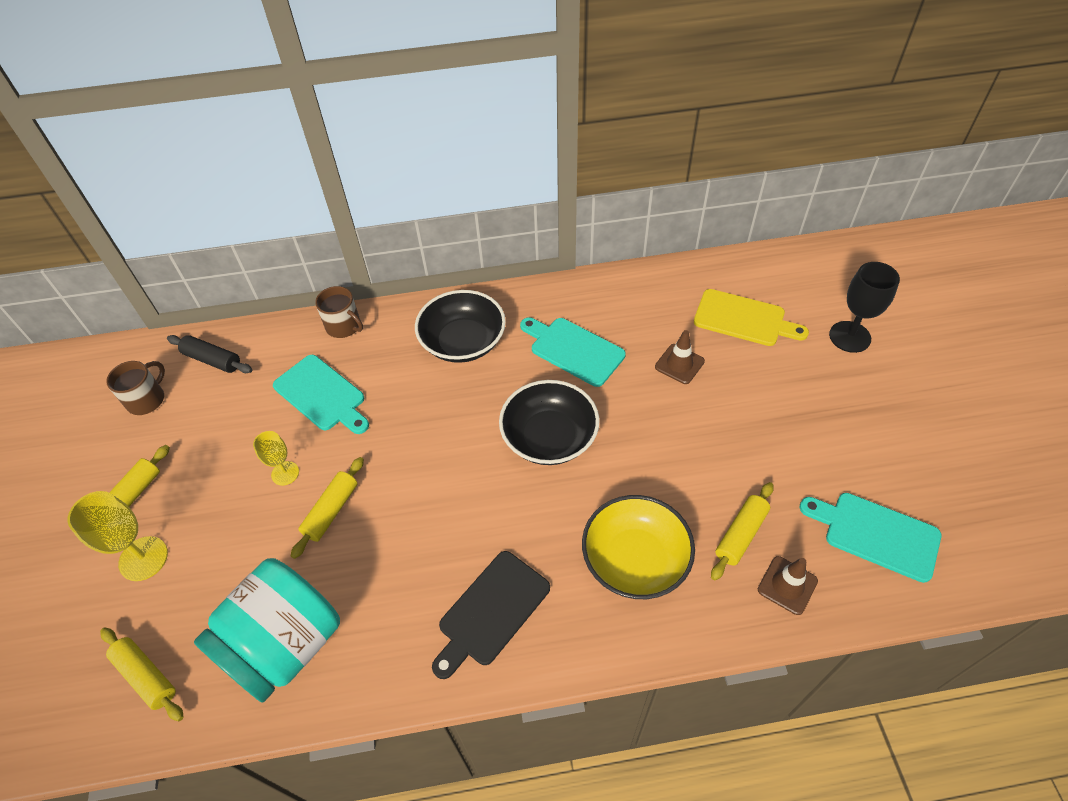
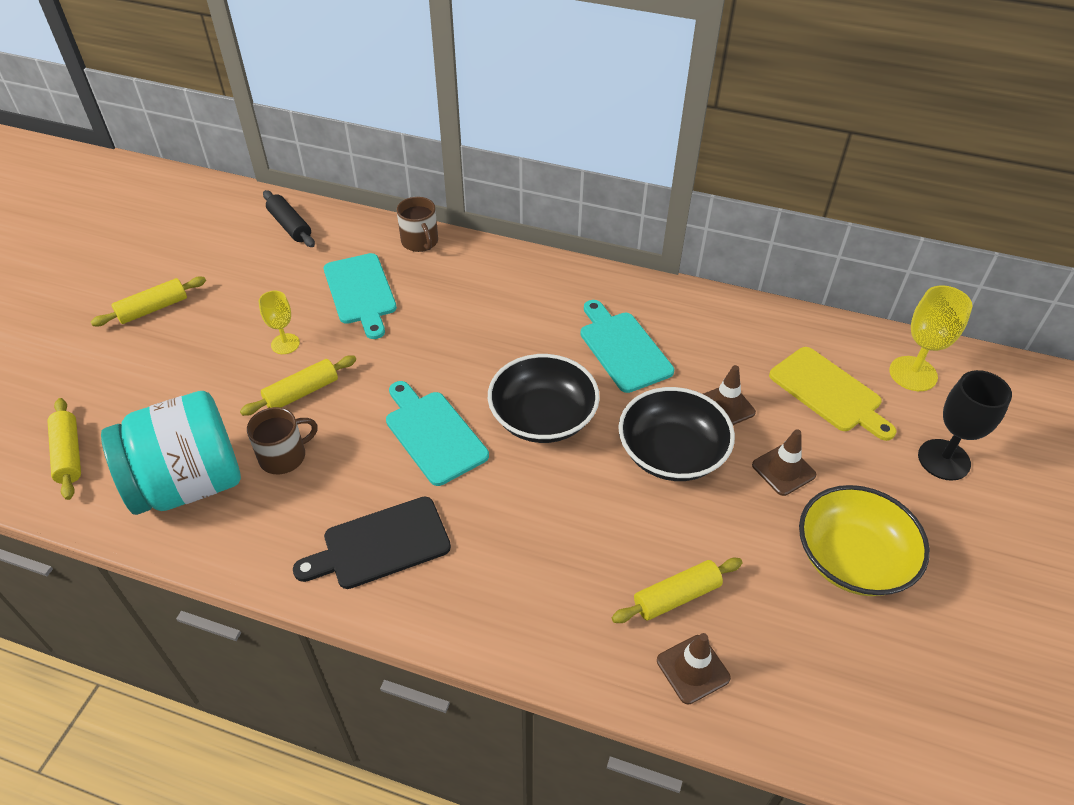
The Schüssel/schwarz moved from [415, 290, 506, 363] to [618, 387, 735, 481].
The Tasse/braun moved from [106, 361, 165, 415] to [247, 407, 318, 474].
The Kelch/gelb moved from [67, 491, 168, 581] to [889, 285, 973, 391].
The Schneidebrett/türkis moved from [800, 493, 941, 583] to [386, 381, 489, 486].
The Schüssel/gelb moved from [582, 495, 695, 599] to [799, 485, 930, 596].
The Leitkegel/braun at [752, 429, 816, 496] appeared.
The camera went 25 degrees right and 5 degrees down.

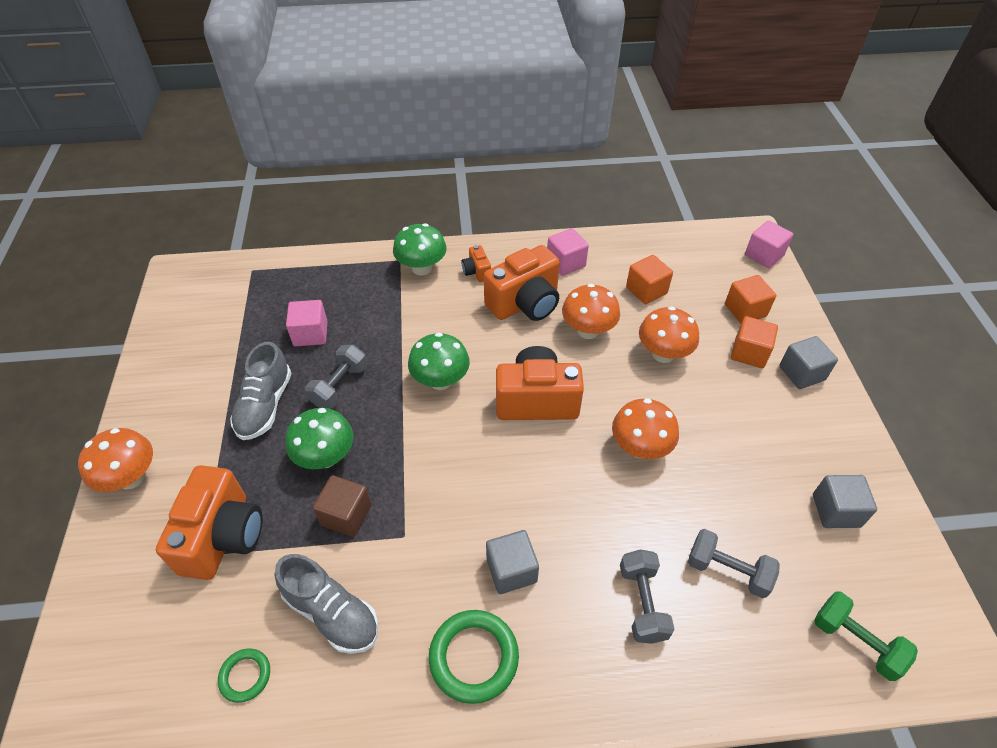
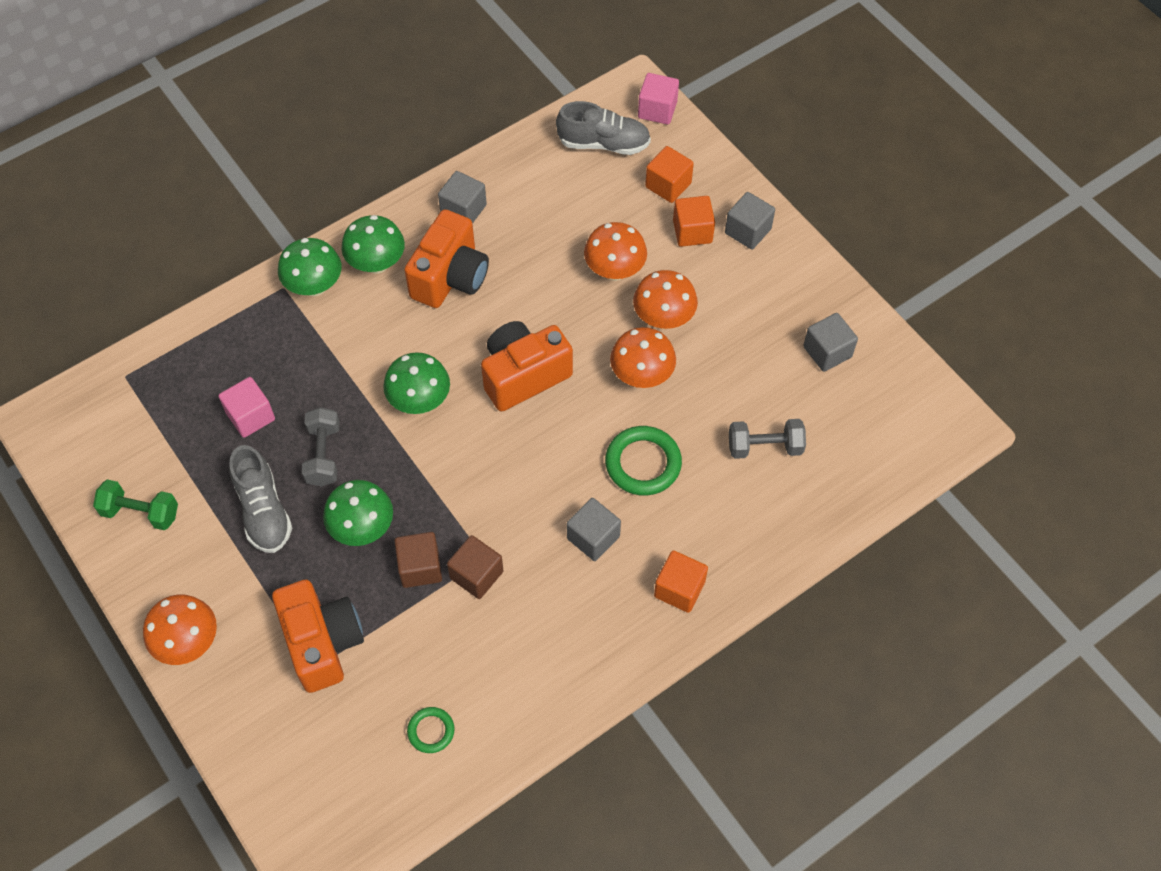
The Kubus/rosa at [547, 228, 589, 276] became the Kubus/grau at [438, 171, 487, 224].
The Kamera/orange at [461, 245, 491, 282] was replaced by the Pilz/grün at [342, 215, 405, 274].
The Kubus/orange moved from [626, 255, 673, 304] to [654, 550, 708, 613].
The Pilz/orange moved from [562, 284, 620, 339] to [633, 270, 698, 329].
The Hantel/grau at [620, 549, 674, 644] disappeared.
The Schuh/grau moved from [275, 554, 378, 654] to [556, 101, 651, 155].
The Hantel/grün moved from [814, 591, 918, 681] to [93, 479, 178, 530].
The Ring/grün moved from [429, 610, 519, 704] to [605, 426, 682, 496].
The Kubus/braun at [447, 535, 504, 599] appeared.
The camera went 30 degrees left and 10 degrees up.

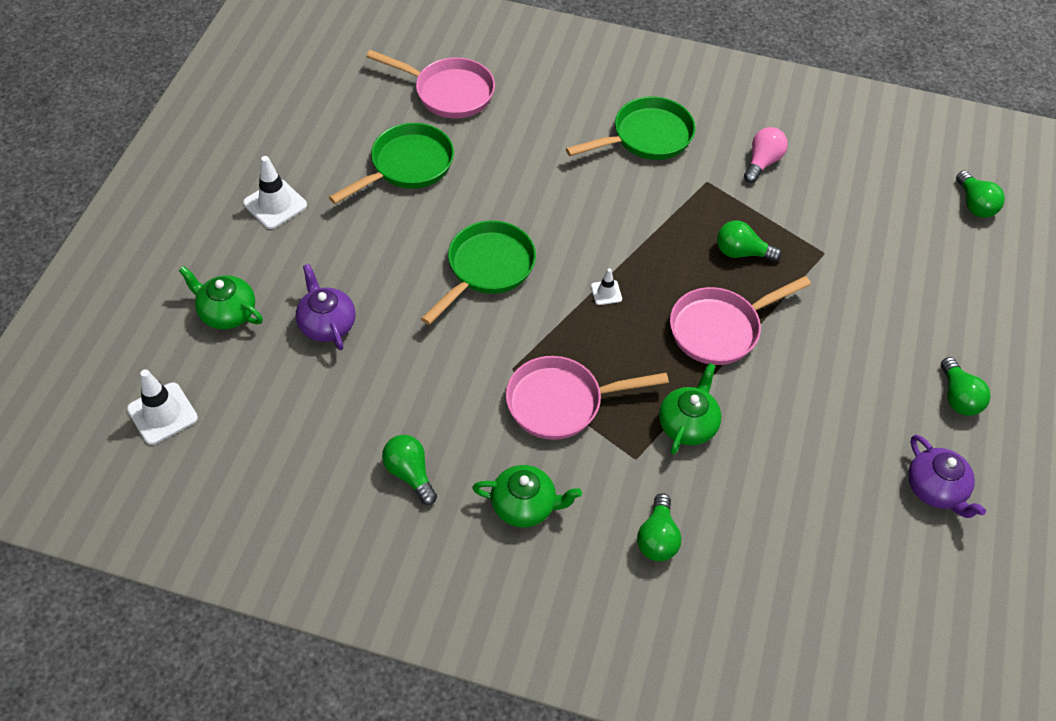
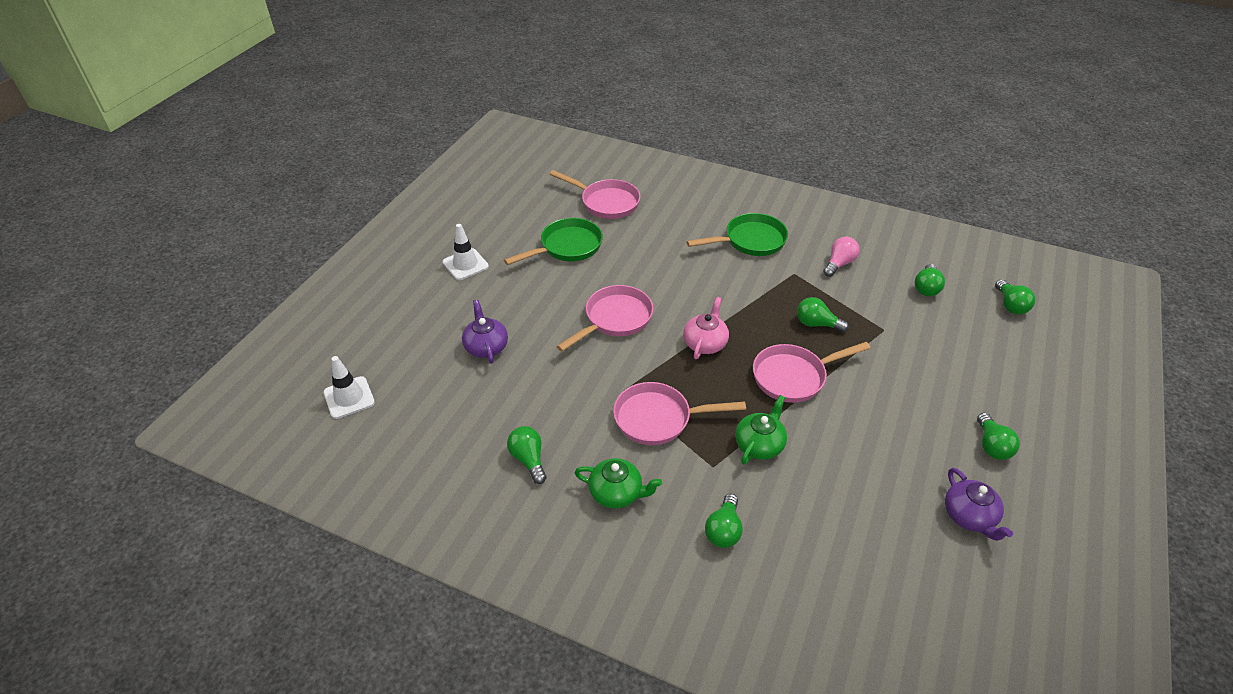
The Pfanne/grün at [421, 221, 536, 325] became the Pfanne/rosa at [557, 285, 653, 352].
The Teekanne/grün at [179, 266, 263, 329] disappeared.
The Leitkegel/weiß at [591, 268, 622, 305] was replaced by the Teekanne/rosa at [683, 297, 729, 359].
The Glühbirne/grün at [915, 264, 945, 296] appeared.
The camera went 10 degrees right and 10 degrees down.

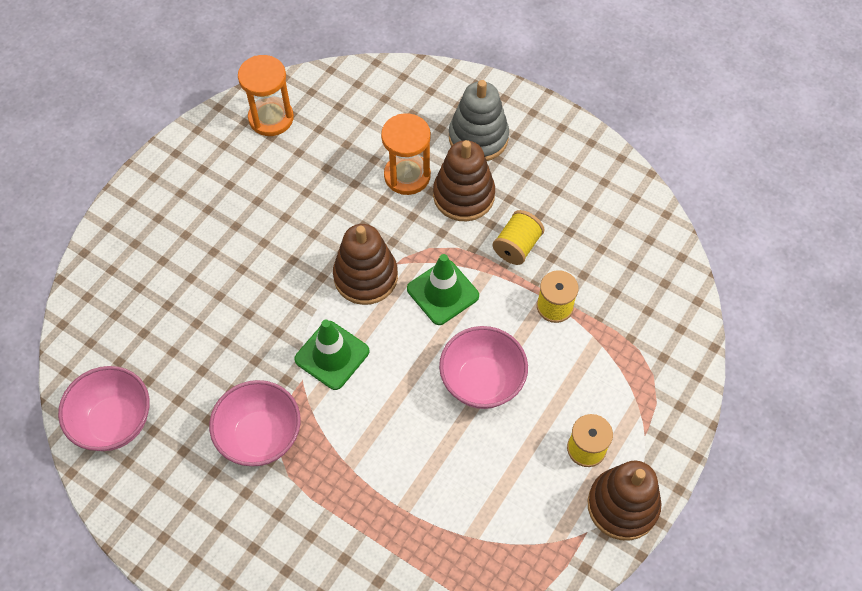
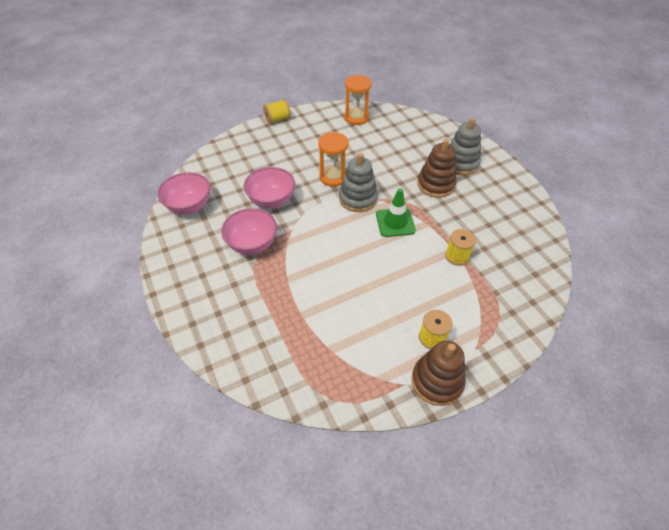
The Sanduhr/orange moved from [381, 113, 431, 195] to [318, 132, 349, 187].
The Garnrolle/gelb moved from [493, 210, 545, 265] to [263, 99, 291, 124].
The Stapelspielzeug/braun at [333, 224, 398, 305] became the Stapelspielzeug/grau at [339, 153, 378, 212].
The Leitkegel/grün at [294, 320, 370, 390] disappeared.
The Schüssel/rosa moved from [439, 326, 528, 409] to [244, 167, 295, 209].
The camera went 30 degrees right and 10 degrees down.

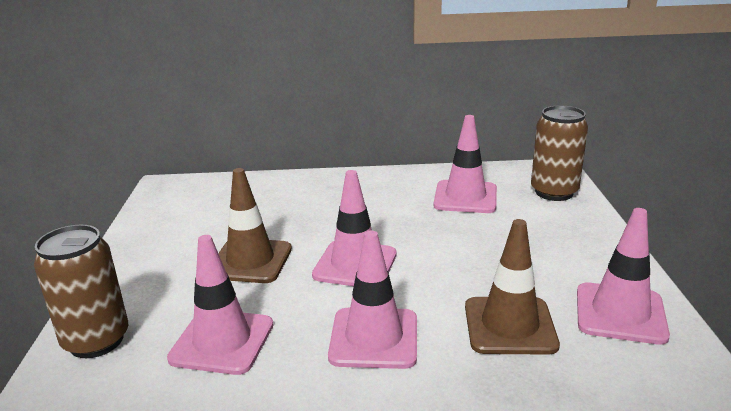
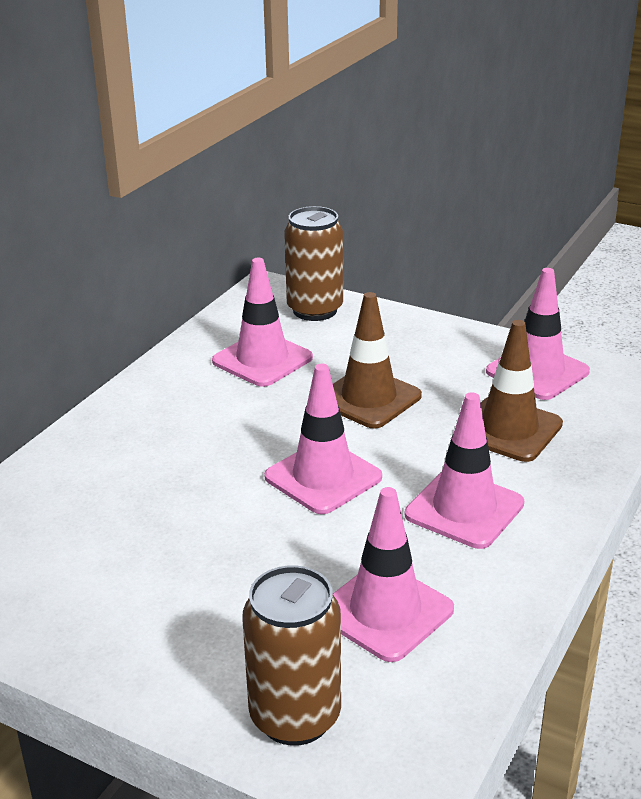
The Leitkegel/braun moved from [218, 168, 292, 283] to [333, 292, 422, 428].
The camera went 60 degrees left and 5 degrees up.

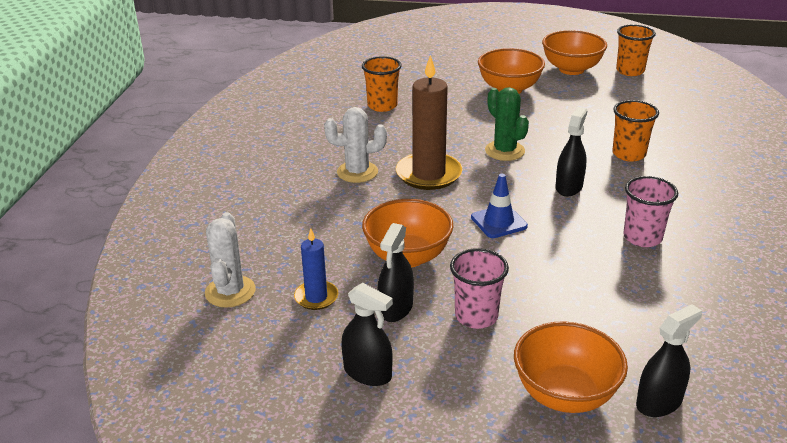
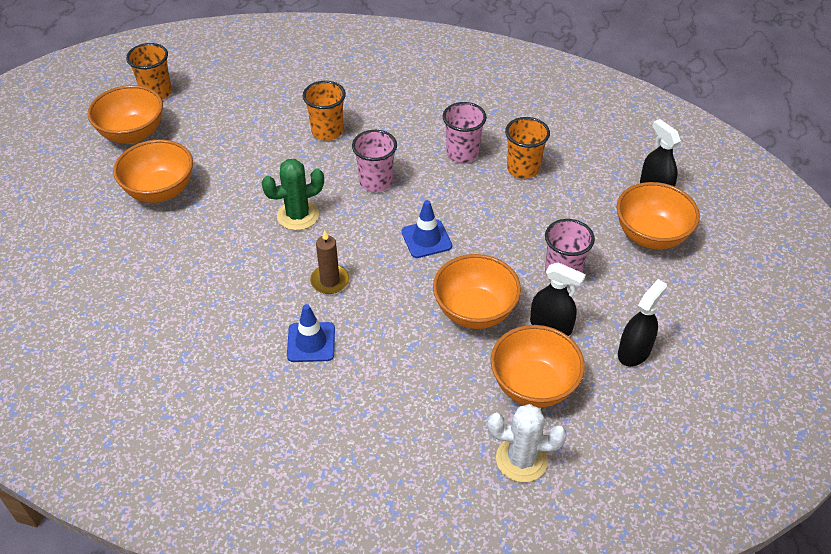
The Kerze/braun at [396, 55, 462, 190] changed to 0.54 times the size.
The Becher/orange moved from [362, 56, 402, 112] to [505, 117, 550, 179].
The Kaktus/weiß at [324, 107, 387, 183] was replaced by the Leitkegel/blau at [287, 304, 335, 362].
The Sprühflasche/schwarz at [555, 107, 588, 196] was replaced by the Becher/rosa at [352, 130, 397, 192].
The Kerze/blau at [294, 228, 338, 310] was replaced by the Schüssel/orange at [490, 325, 585, 408].
The camera went 85 degrees left and 15 degrees up.

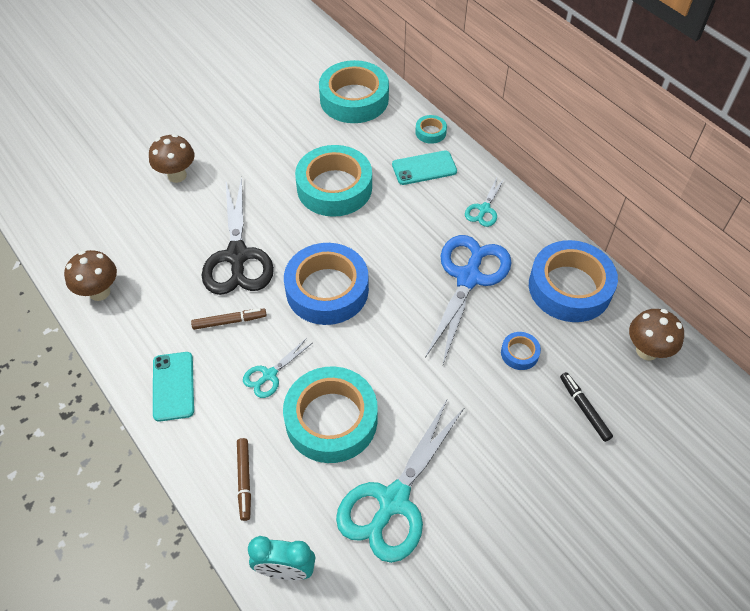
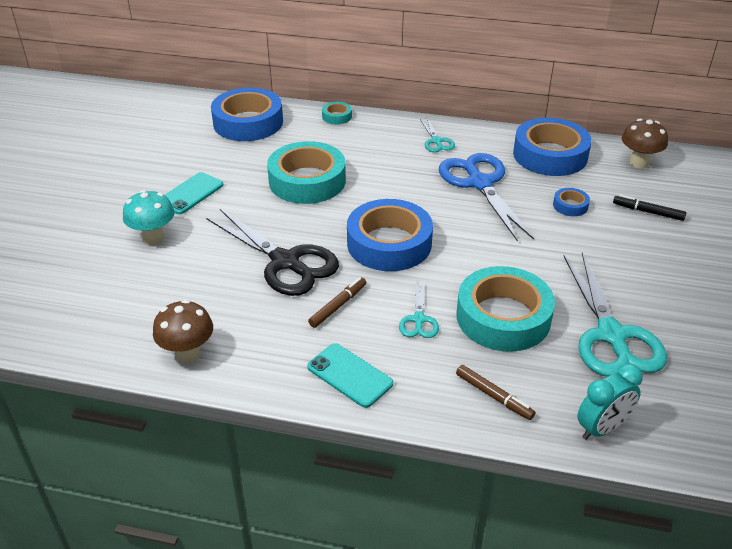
The Klebeband/türkis at [319, 60, 389, 123] became the Klebeband/blau at [211, 88, 283, 141].
The Pilz/braun at [149, 134, 195, 183] became the Pilz/türkis at [123, 190, 174, 245].
The Handy/türkis moved from [392, 150, 457, 185] to [165, 172, 224, 214].
The camera went 40 degrees left and 15 degrees down.

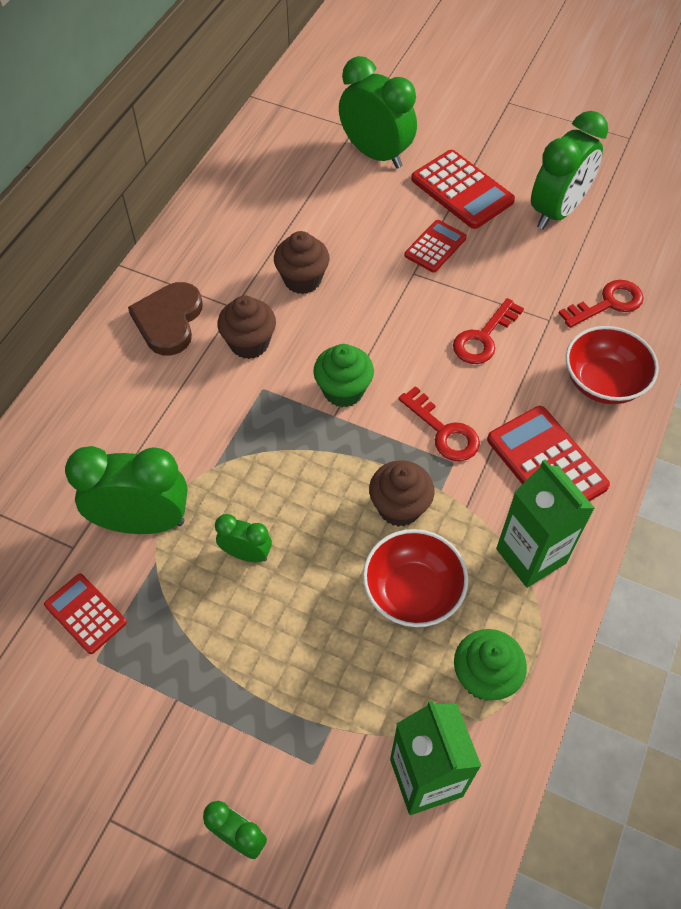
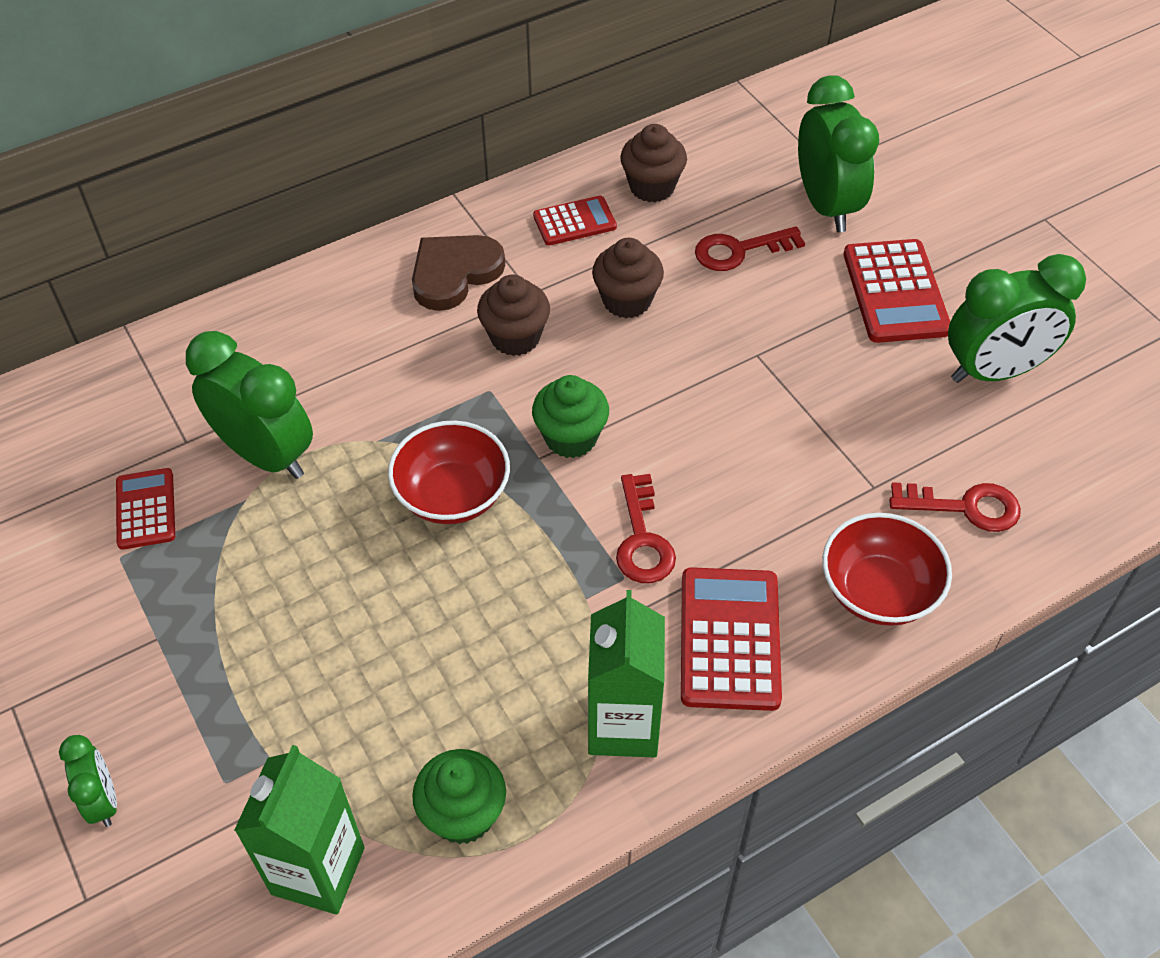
The Taschenrechner/rot moved from [405, 220, 467, 272] to [533, 196, 617, 246].
The Schlüssel/rot moved from [453, 298, 524, 364] to [695, 226, 805, 271].
The Muffin/braun moved from [369, 460, 434, 527] to [620, 124, 687, 202].
The Wecker/grün at [215, 514, 272, 562] disappeared.
The Schüssel/rot moved from [363, 529, 468, 627] to [388, 421, 510, 524].
The camera went 35 degrees right and 5 degrees down.

